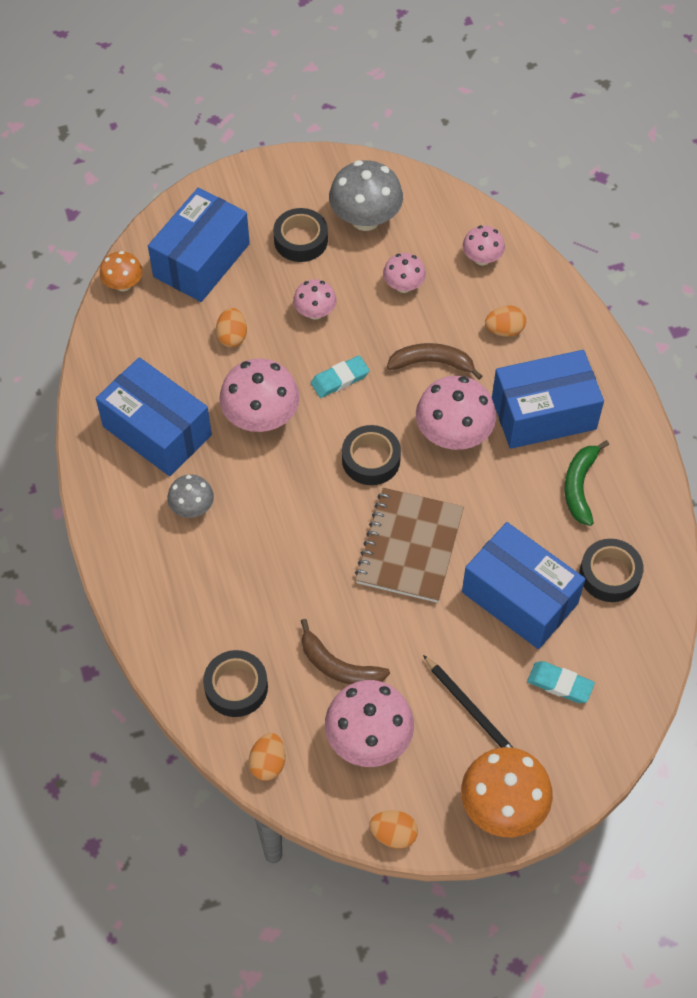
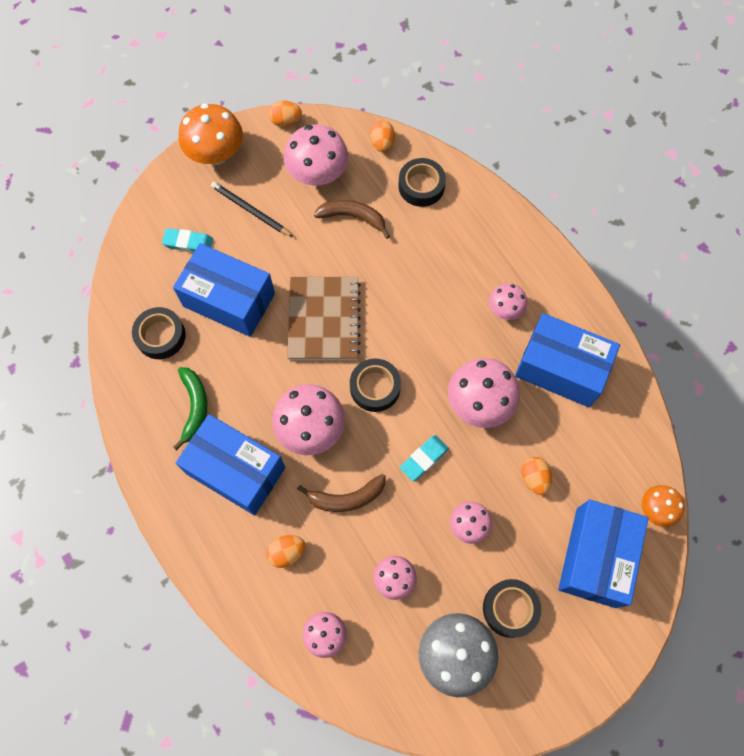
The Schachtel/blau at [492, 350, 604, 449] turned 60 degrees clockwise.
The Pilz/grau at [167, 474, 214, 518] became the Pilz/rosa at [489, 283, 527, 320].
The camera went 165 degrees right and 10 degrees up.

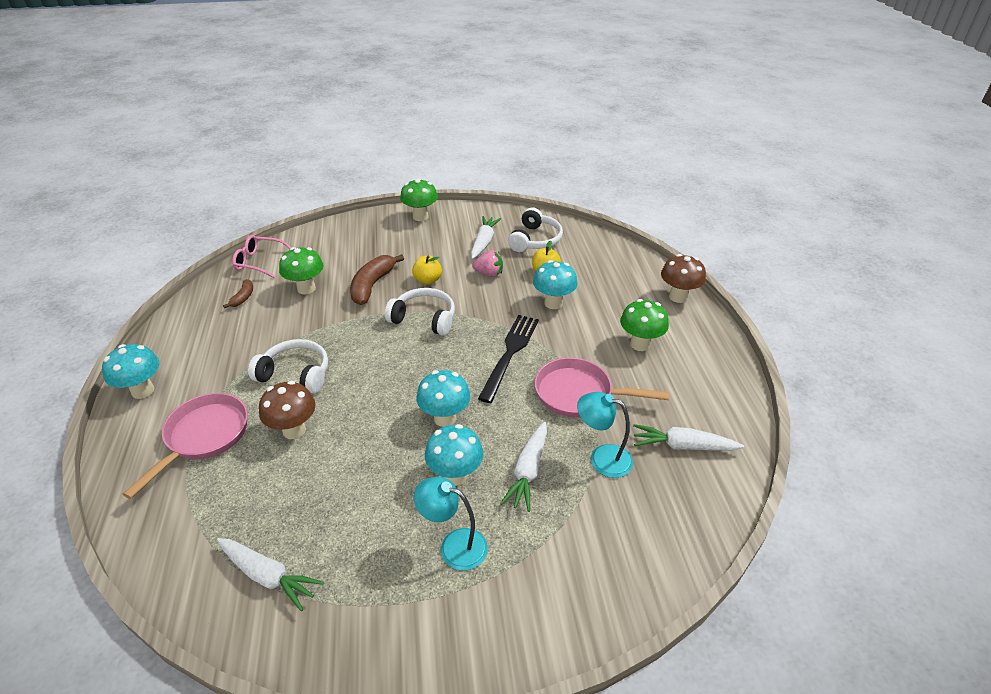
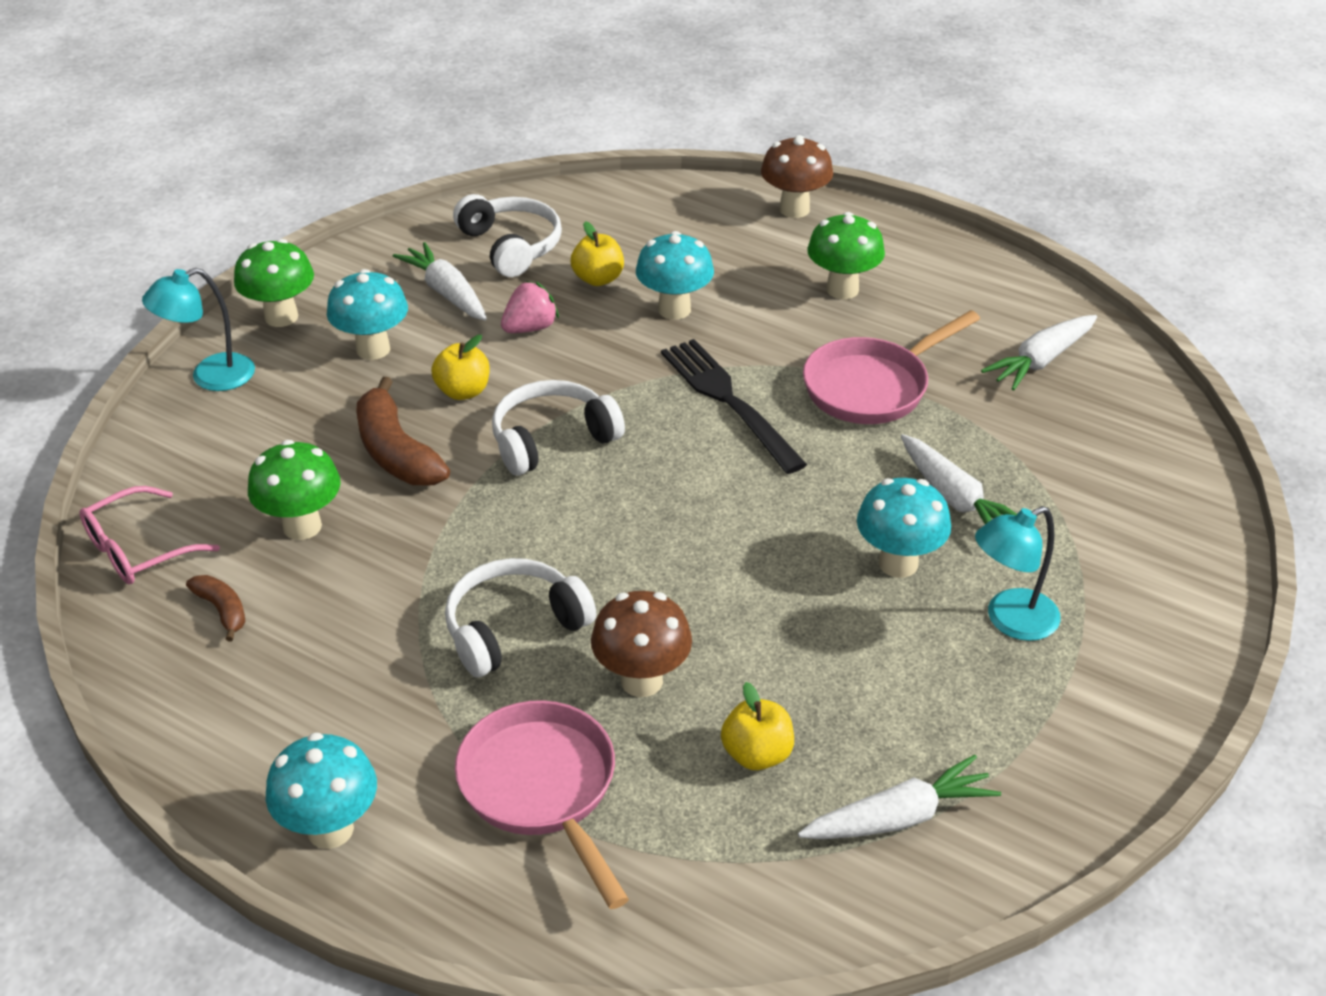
The Pilz/türkis moved from [416, 370, 471, 427] to [327, 269, 408, 360].
The Lampe/türkis moved from [577, 392, 633, 478] to [142, 268, 255, 391].
The Apfel/gelb at [721, 682, 794, 770] appeared.
The camera went 50 degrees left and 0 degrees up.

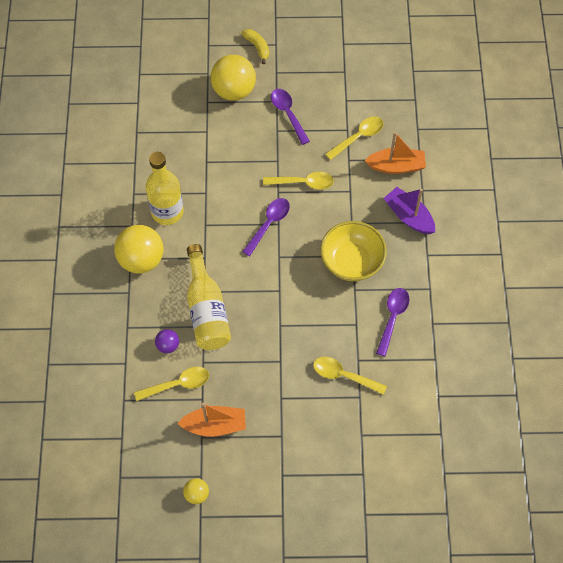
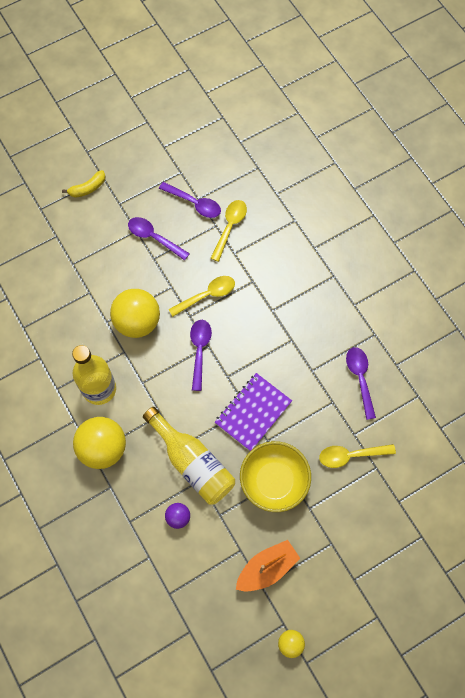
The Banane/gelb at [241, 29, 269, 64] turned 120 degrees clockwise.
The Ball/gelb moved from [211, 55, 256, 101] to [110, 289, 160, 338].
The Boot/orange at [364, 132, 426, 174] disappeared.
The Boot/lila at [383, 187, 435, 234] disappeared.
The Schüssel/gelb moved from [320, 221, 387, 281] to [240, 441, 311, 512].
The Löffel/gelb at [134, 367, 209, 401] disappeared.
The Löffel/lila at [159, 182, 221, 218] appeared.
The Notizbuch/lila at [215, 373, 292, 451] appeared.
The camera went 30 degrees left and 5 degrees up.

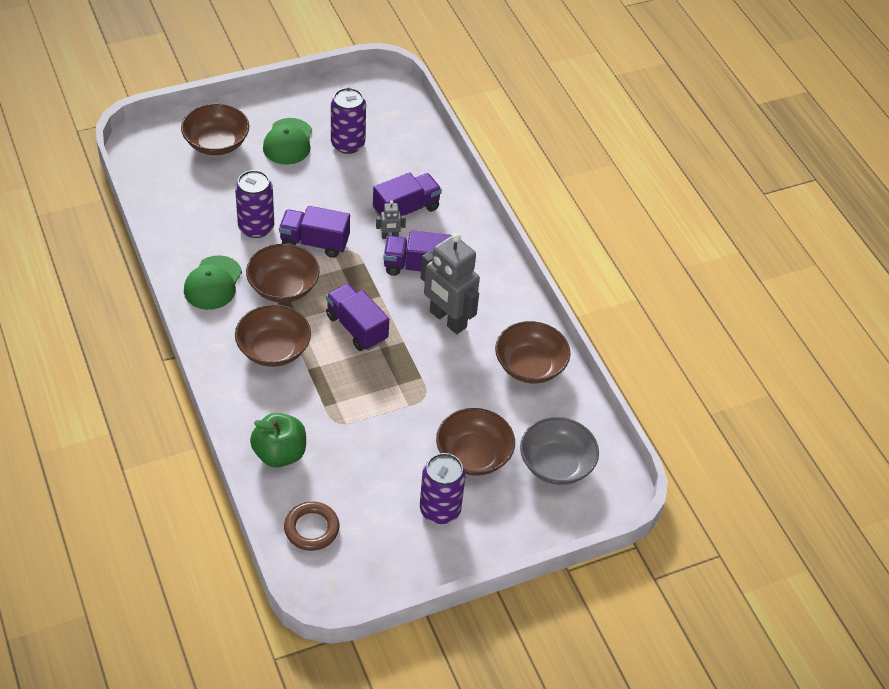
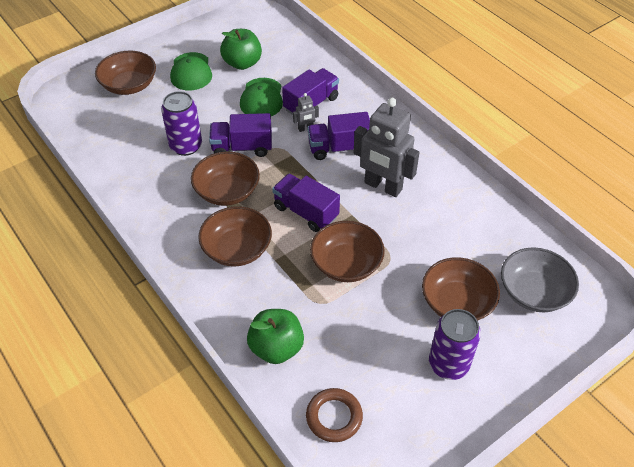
The Dose/lila at [331, 88, 366, 154] was replaced by the Apfel/grün at [220, 29, 262, 70].
The Kappe/grün moved from [184, 255, 242, 310] to [240, 78, 283, 116].
The Schüssel/braun moved from [495, 321, 570, 383] to [310, 221, 385, 282].
The camera went 10 degrees left and 0 degrees up.

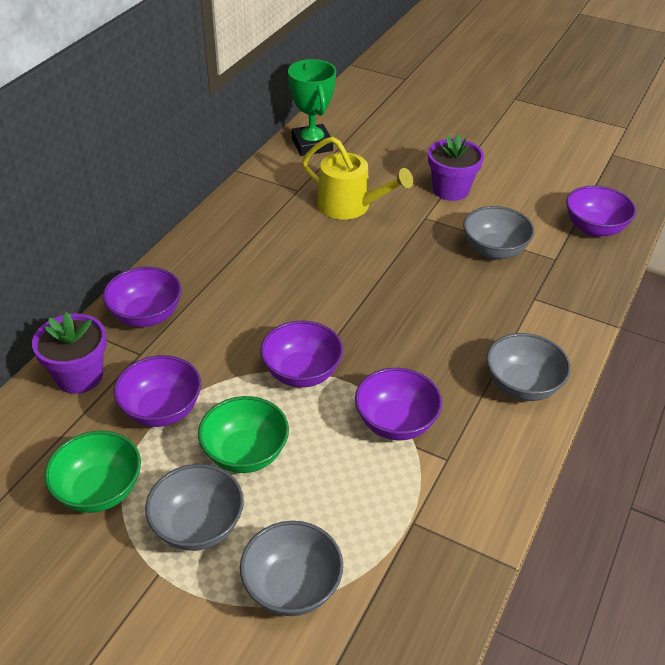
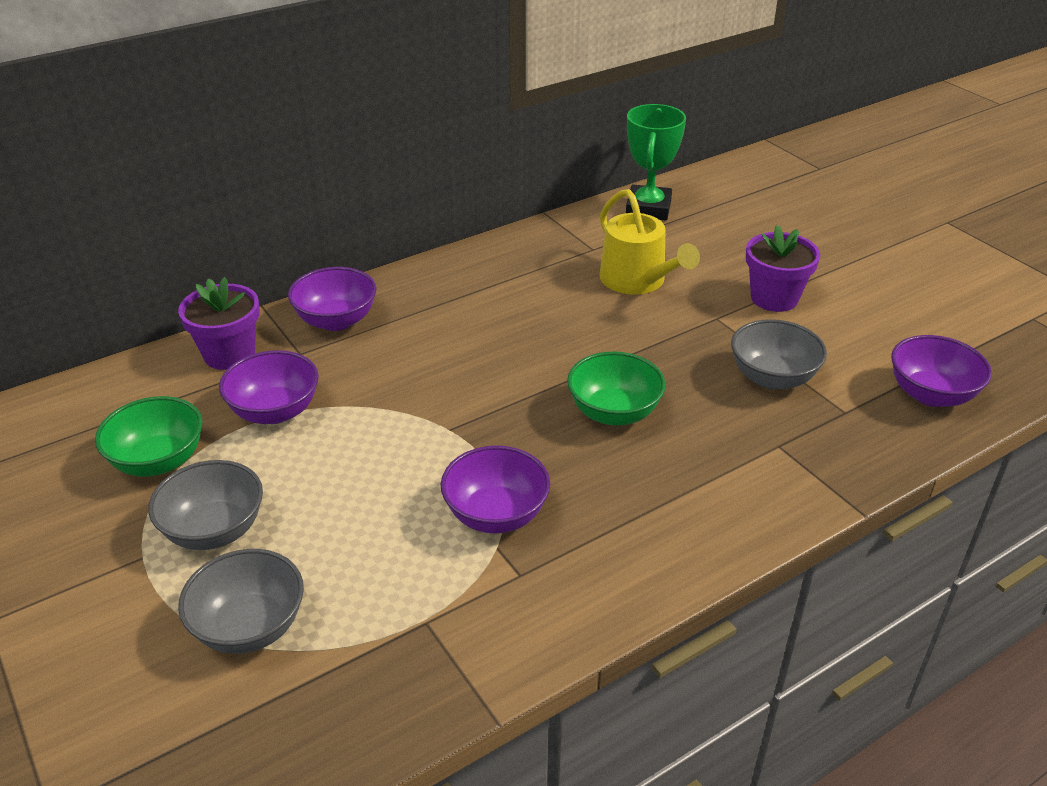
The Schüssel/lila at [260, 320, 343, 387] disappeared.
The Schüssel/grau at [486, 333, 571, 401] disappeared.
The Schüssel/grün moved from [198, 396, 289, 473] to [567, 352, 666, 426].
The camera went 30 degrees right and 5 degrees down.

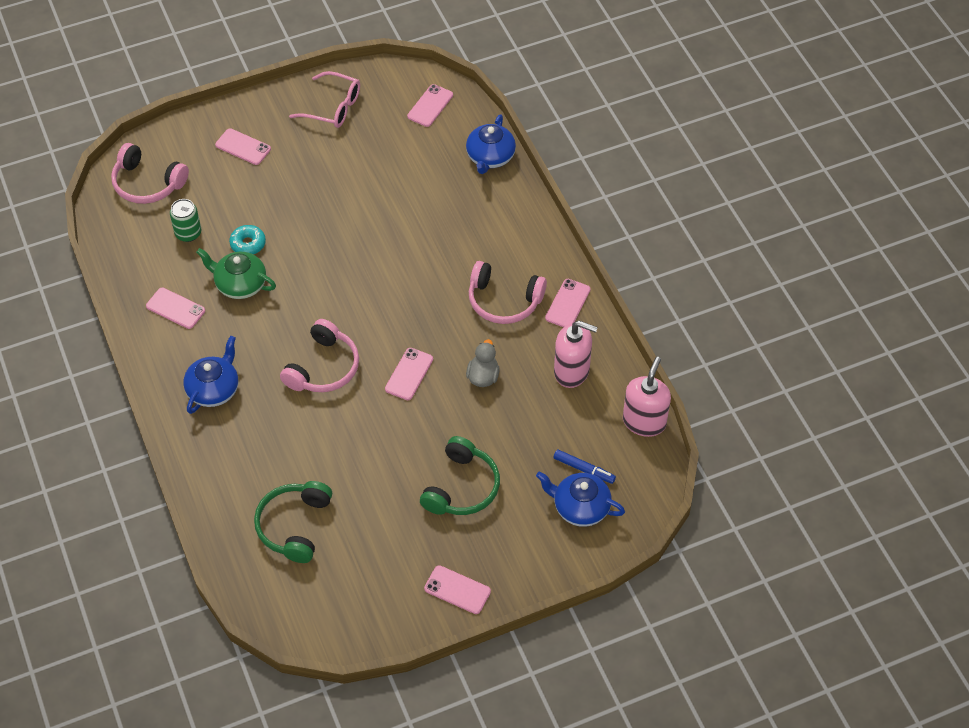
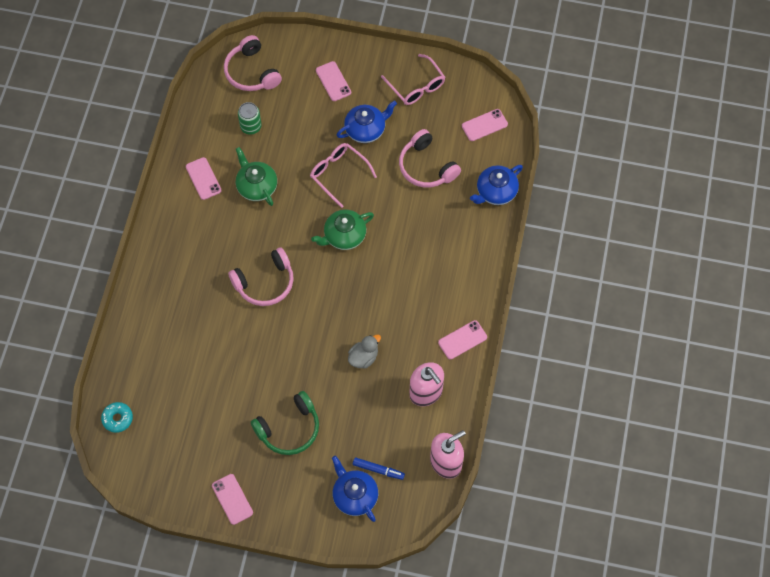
The Donut/türkis moved from [229, 225, 266, 254] to [101, 402, 133, 433].
The Kopfhörer/rosa moved from [469, 261, 547, 324] to [399, 129, 461, 188].
The Teekanne/blau moved from [183, 336, 238, 414] to [336, 101, 397, 143].
The Handy/rosa at [385, 348, 433, 400] disappeared.
The Filzstift/blau at [553, 450, 616, 484] turned 45 degrees counterclockwise.
The Kopfhörer/grün at [254, 481, 332, 563] disappeared.
The Brille/rosa at [310, 143, 377, 208] appeared.
The Teekanne/grün at [311, 210, 374, 250] appeared.
The camera went 35 degrees right and 10 degrees up.

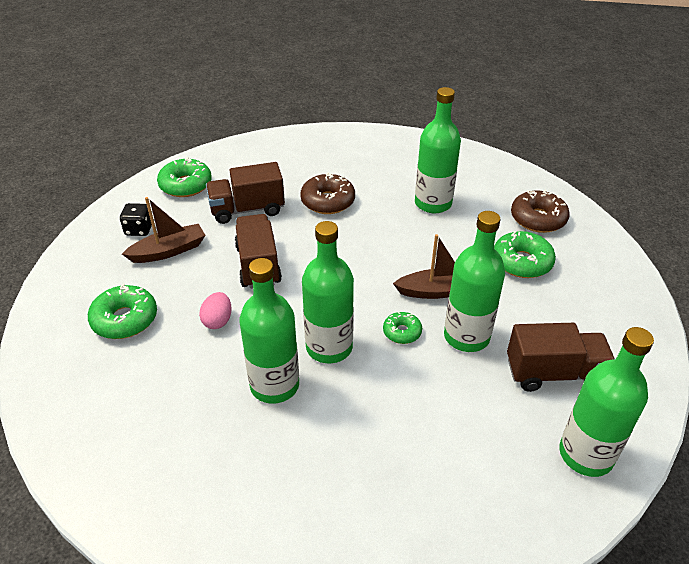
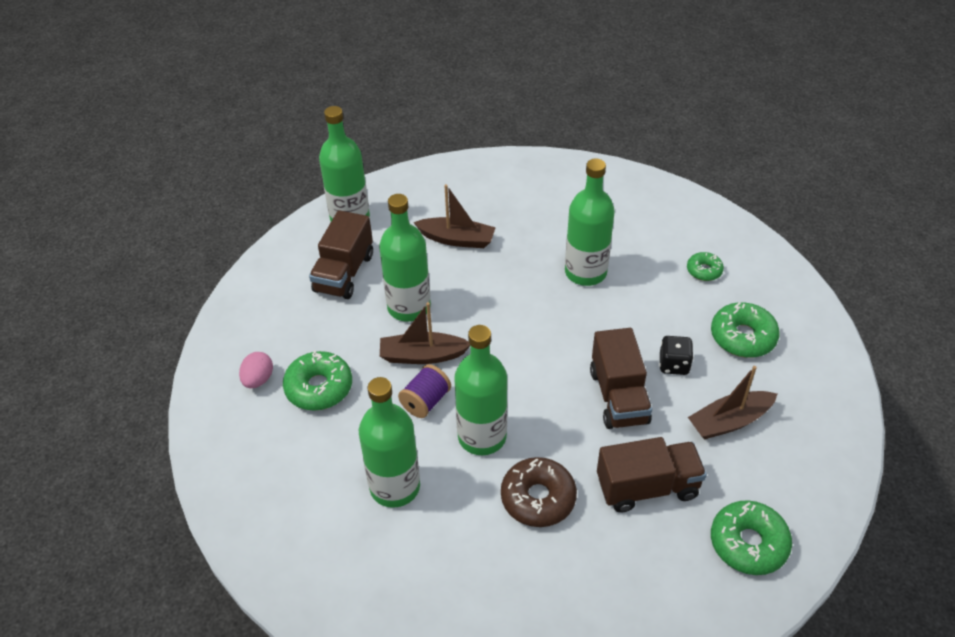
The Donut/braun at [511, 190, 570, 233] disappeared.
The Spielwürfel/schwarz moved from [120, 203, 152, 236] to [659, 336, 694, 375].
The Flasche/grün moved from [302, 221, 354, 363] to [454, 325, 507, 455].
The Ei/rosa moved from [199, 292, 232, 329] to [239, 352, 273, 388].
The Donut/grün moved from [383, 312, 422, 344] to [687, 252, 724, 281].
The Lastwagen/braun at [507, 323, 615, 392] turned 75 degrees counterclockwise.
The Boot/braun at [413, 184, 496, 248] appeared.
The Garnrolle/lila at [398, 364, 451, 418] appeared.
The camera went 175 degrees left and 5 degrees up.

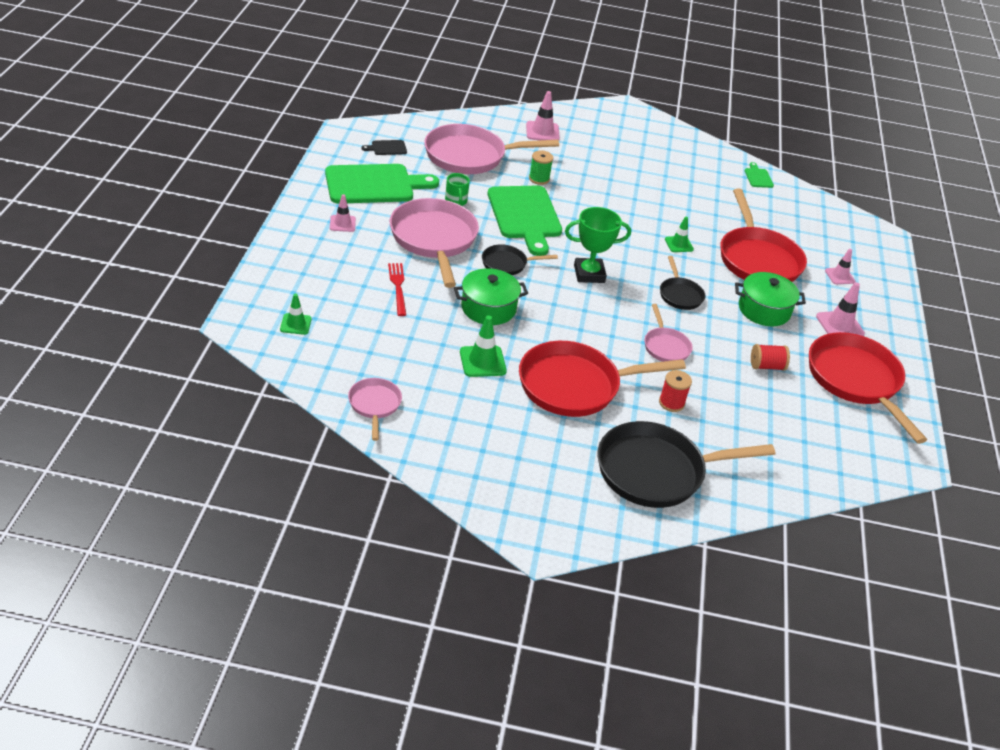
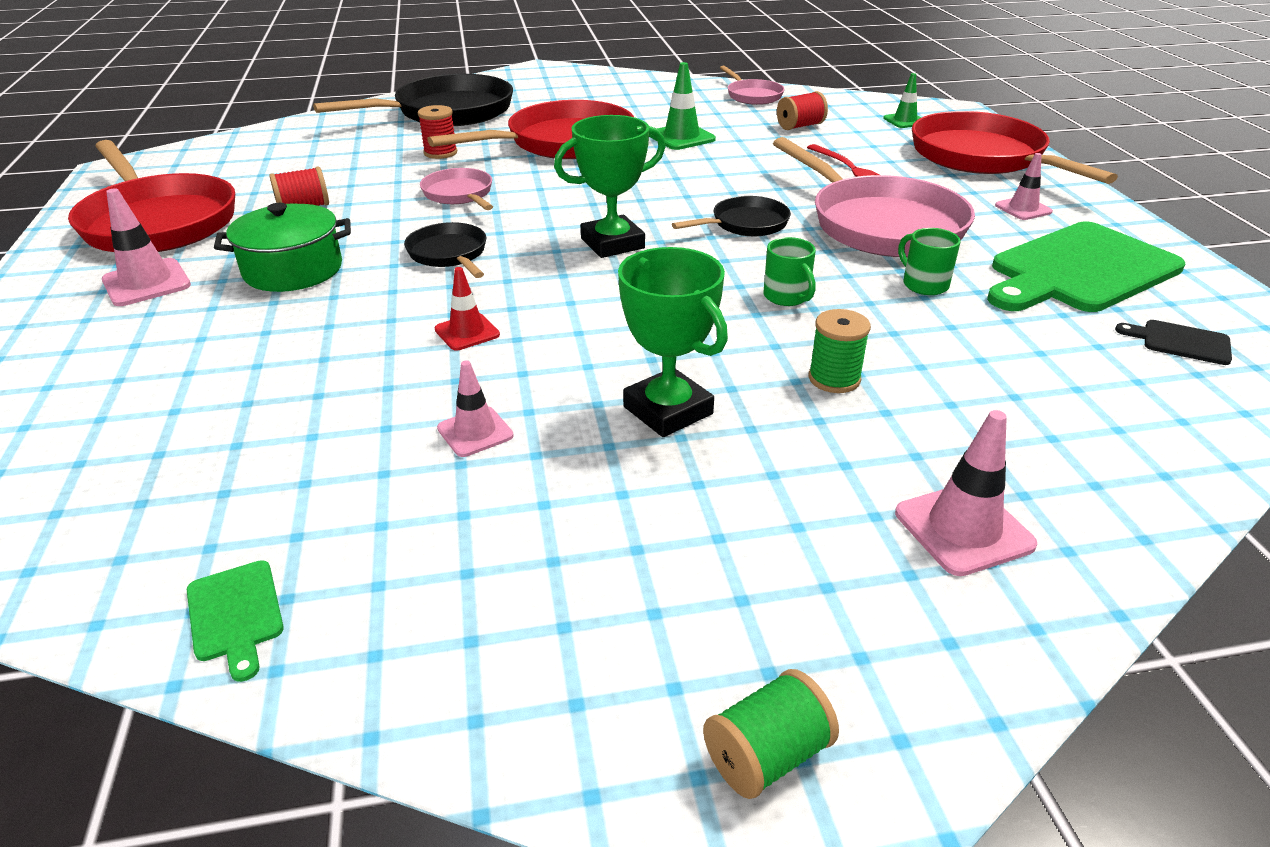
The Pfanne/rosa at [424, 124, 559, 174] disappeared.
The Schneidebrett/schwarz at [361, 140, 407, 155] turned 120 degrees counterclockwise.
The Schneidebrett/grün at [488, 186, 562, 256] was replaced by the Tasse/grün at [763, 237, 816, 306].
The Pfanne/rot moved from [721, 189, 807, 282] to [912, 111, 1118, 184].
The Leitkegel/grün at [665, 217, 694, 252] became the Leitkegel/rot at [435, 267, 500, 350].
The Leitkegel/rosa moved from [825, 249, 855, 284] to [437, 361, 514, 457].
The Kochtopf/grün at [454, 268, 528, 325] disappeared.
The Garnrolle/rot at [777, 91, 828, 130] appeared.
The Pokal/grün at [618, 247, 728, 437] appeared.
The Garnrolle/grün at [703, 669, 839, 799] appeared.
The camera went 165 degrees right and 5 degrees down.

